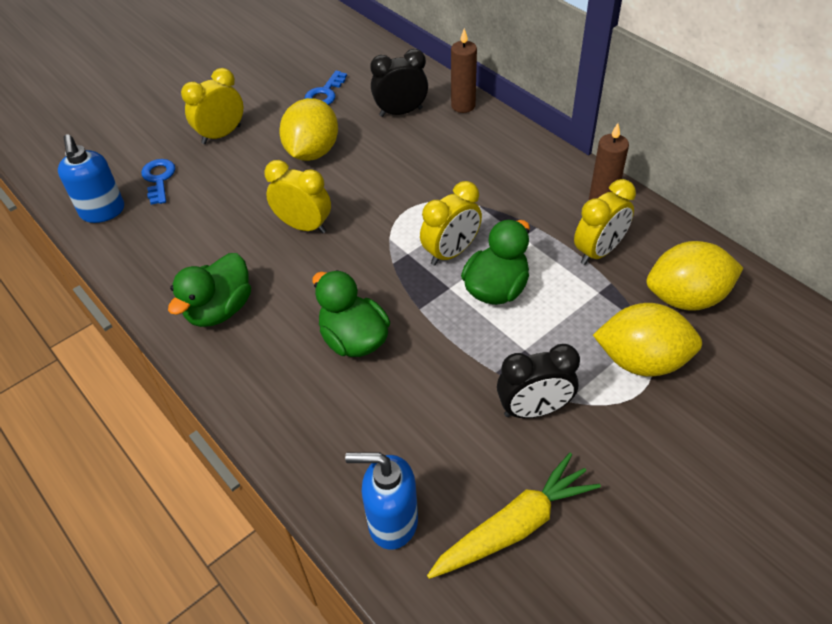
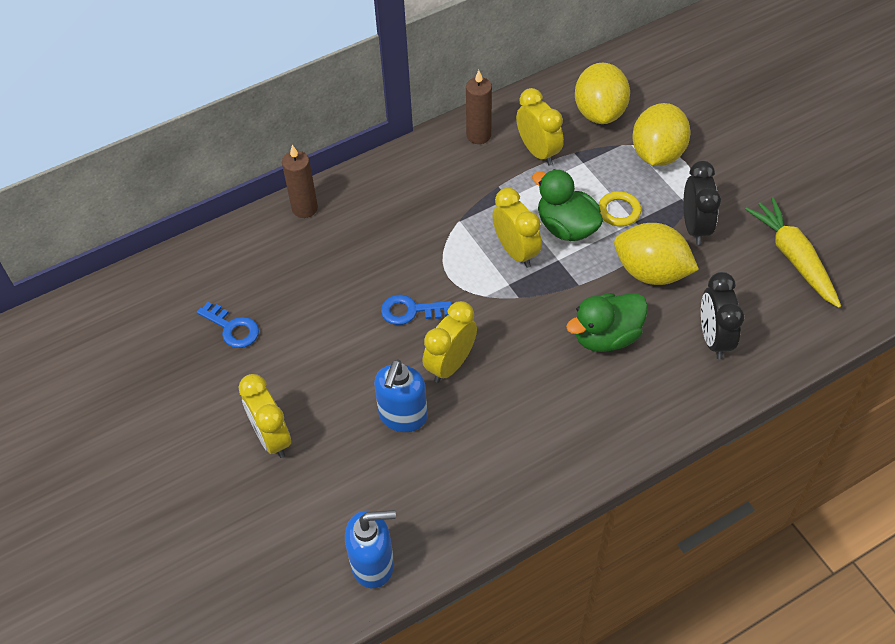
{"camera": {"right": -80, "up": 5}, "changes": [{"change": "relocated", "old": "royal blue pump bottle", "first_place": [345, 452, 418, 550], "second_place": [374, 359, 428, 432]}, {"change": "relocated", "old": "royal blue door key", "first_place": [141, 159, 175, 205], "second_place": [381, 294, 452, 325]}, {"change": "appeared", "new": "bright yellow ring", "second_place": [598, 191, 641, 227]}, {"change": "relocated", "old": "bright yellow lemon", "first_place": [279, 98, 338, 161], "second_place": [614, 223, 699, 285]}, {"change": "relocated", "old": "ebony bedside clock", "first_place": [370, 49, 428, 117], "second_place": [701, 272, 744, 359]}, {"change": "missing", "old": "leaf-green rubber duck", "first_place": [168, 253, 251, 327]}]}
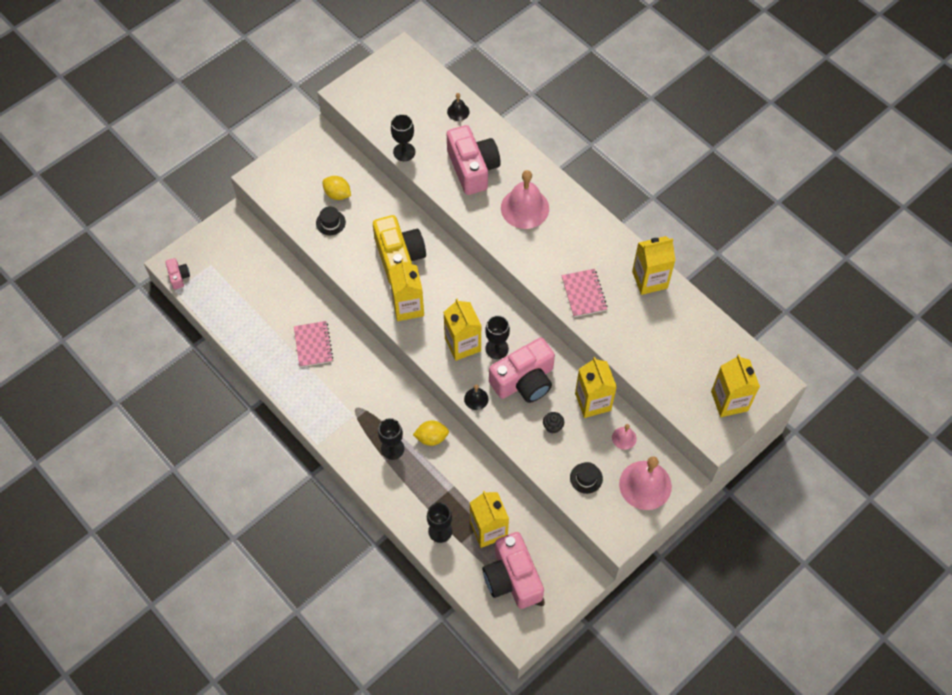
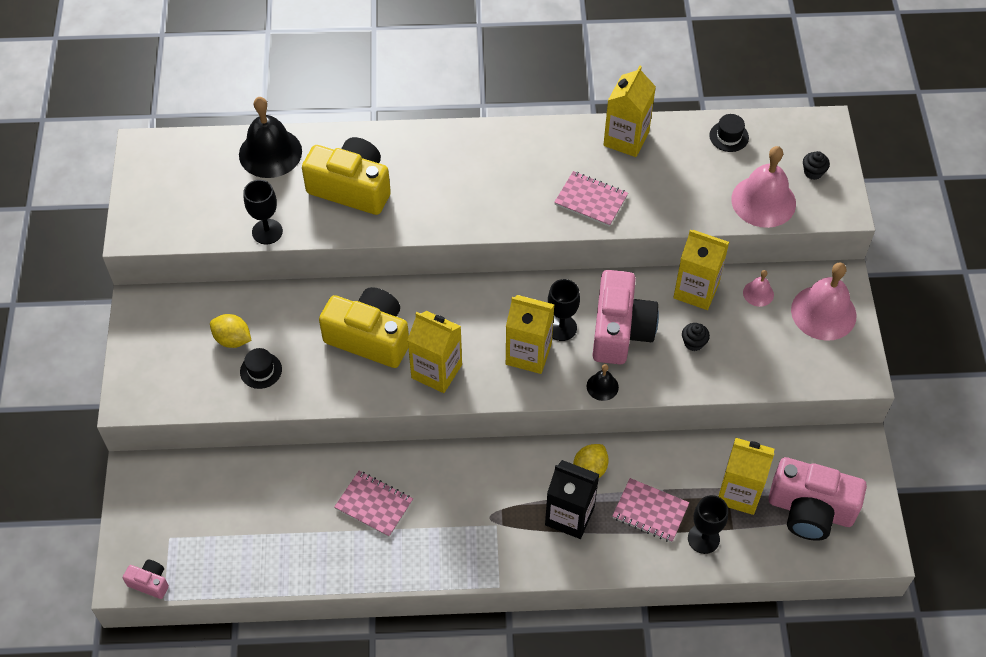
{"camera": {"right": -50, "up": -5}, "changes": [{"change": "spun", "old": "bright yellow lemon", "first_place": [322, 176, 351, 200], "second_place": [210, 314, 252, 348], "degrees": 45}, {"change": "size", "old": "ebony bell", "first_place": [447, 93, 469, 121], "second_place": [239, 97, 302, 178], "factor": 2.09}, {"change": "colour", "old": "rose-pink camera", "new": "bright yellow camera", "first_place": [447, 125, 501, 195], "second_place": [302, 137, 391, 215]}, {"change": "exchanged", "old": "ebony goblet", "new": "ebony milk carton", "first_place": [378, 418, 404, 460], "second_place": [545, 460, 599, 539]}, {"change": "appeared", "new": "rose-pink notepad", "second_place": [612, 478, 689, 543]}, {"change": "relocated", "old": "ebony top hat", "first_place": [570, 462, 603, 494], "second_place": [709, 114, 749, 152]}, {"change": "relocated", "old": "rose-pink bell", "first_place": [501, 170, 549, 229], "second_place": [731, 146, 796, 228]}, {"change": "exchanged", "old": "bright yellow milk carton", "new": "ebony fairy cake", "first_place": [711, 354, 760, 417], "second_place": [803, 151, 830, 180]}]}
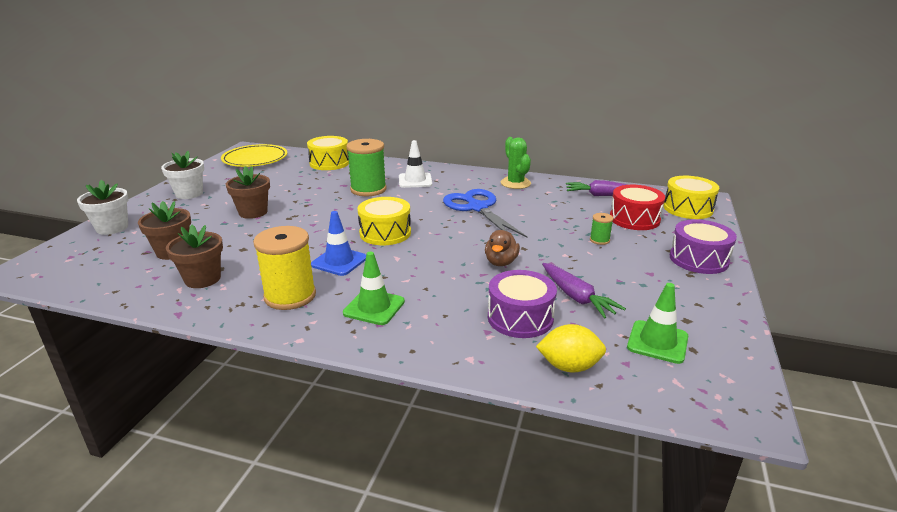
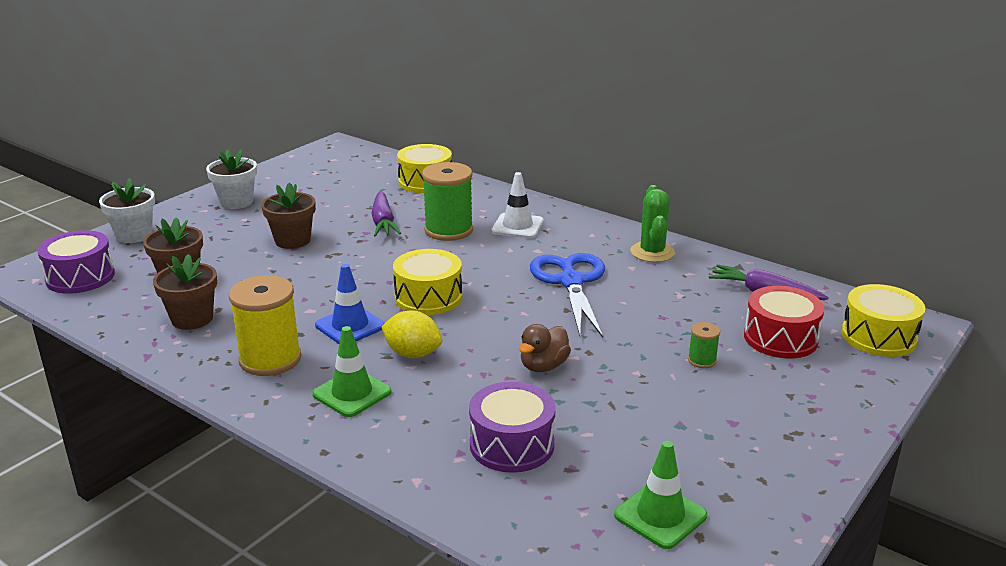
{"camera": {"right": 20, "up": 0}, "changes": [{"change": "relocated", "old": "purple snare drum", "first_place": [670, 219, 737, 274], "second_place": [37, 230, 115, 294]}, {"change": "relocated", "old": "purple toy carrot", "first_place": [542, 263, 626, 319], "second_place": [371, 191, 401, 237]}, {"change": "relocated", "old": "bright yellow lemon", "first_place": [536, 324, 606, 372], "second_place": [381, 310, 443, 358]}, {"change": "missing", "old": "bright yellow flat dish", "first_place": [221, 144, 287, 167]}]}
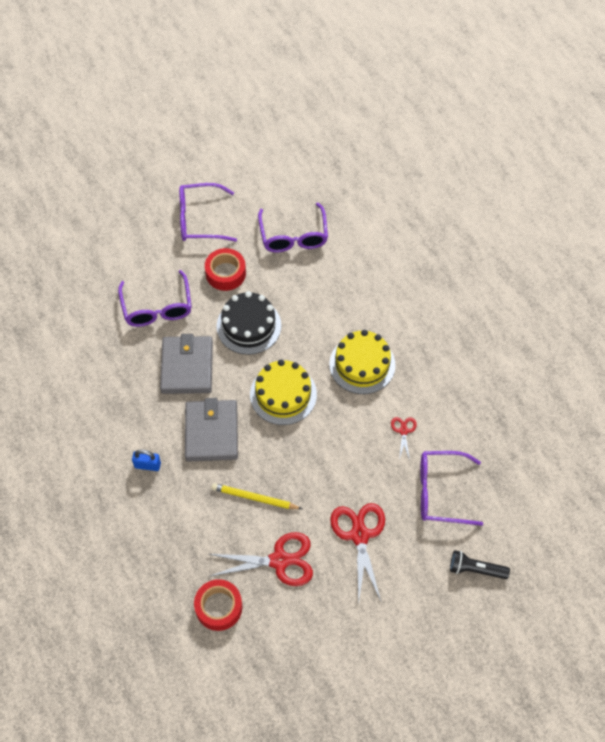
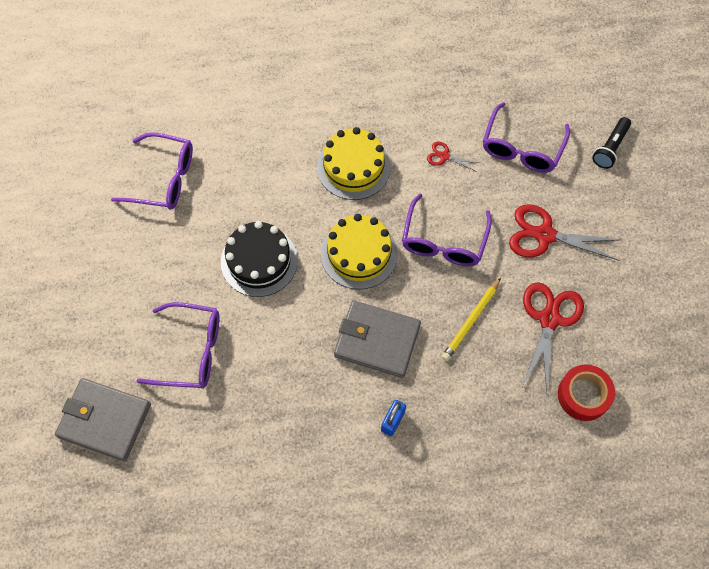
{"camera": {"right": -70, "up": 5}, "changes": [{"change": "relocated", "old": "ash-grey wallet", "first_place": [160, 334, 213, 394], "second_place": [55, 378, 151, 461]}, {"change": "relocated", "old": "purple eyeglasses", "first_place": [179, 183, 237, 242], "second_place": [402, 194, 492, 267]}, {"change": "missing", "old": "crimson sticky tape", "first_place": [205, 248, 246, 291]}]}
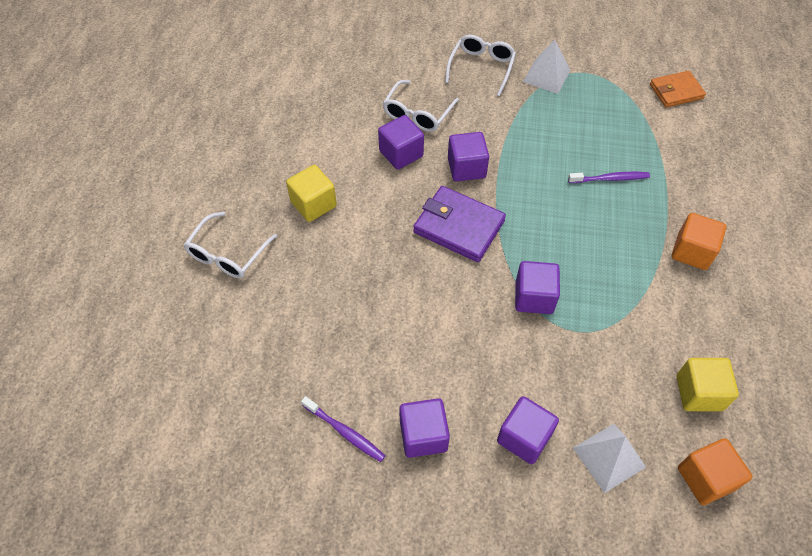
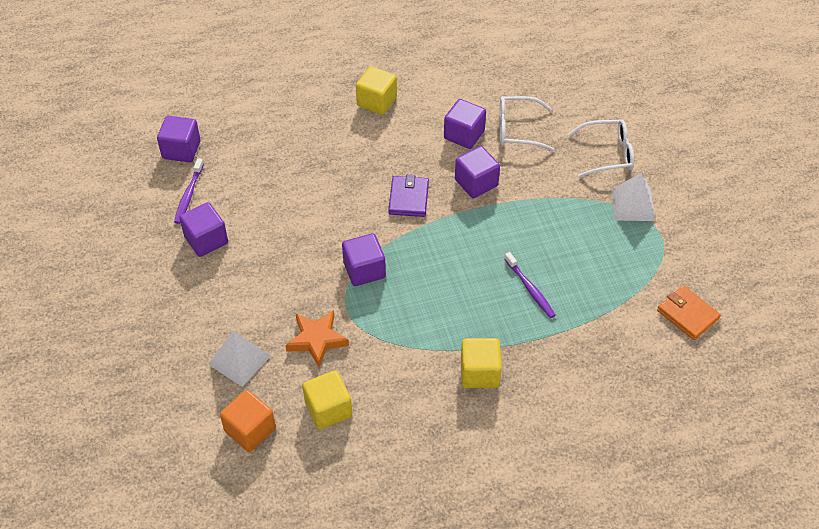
{"camera": {"right": 65, "up": -5}, "changes": [{"change": "relocated", "old": "purple cube", "first_place": [497, 396, 559, 464], "second_place": [157, 116, 201, 162]}, {"change": "appeared", "new": "orange-coloured star", "second_place": [285, 310, 349, 367]}, {"change": "size", "old": "purple wallet", "first_place": [413, 186, 506, 262], "second_place": [388, 175, 429, 217], "factor": 0.66}, {"change": "colour", "old": "orange-coloured cube", "new": "bright yellow cube", "first_place": [672, 213, 726, 270], "second_place": [461, 338, 502, 388]}, {"change": "missing", "old": "white eyeglasses", "first_place": [184, 212, 277, 278]}]}
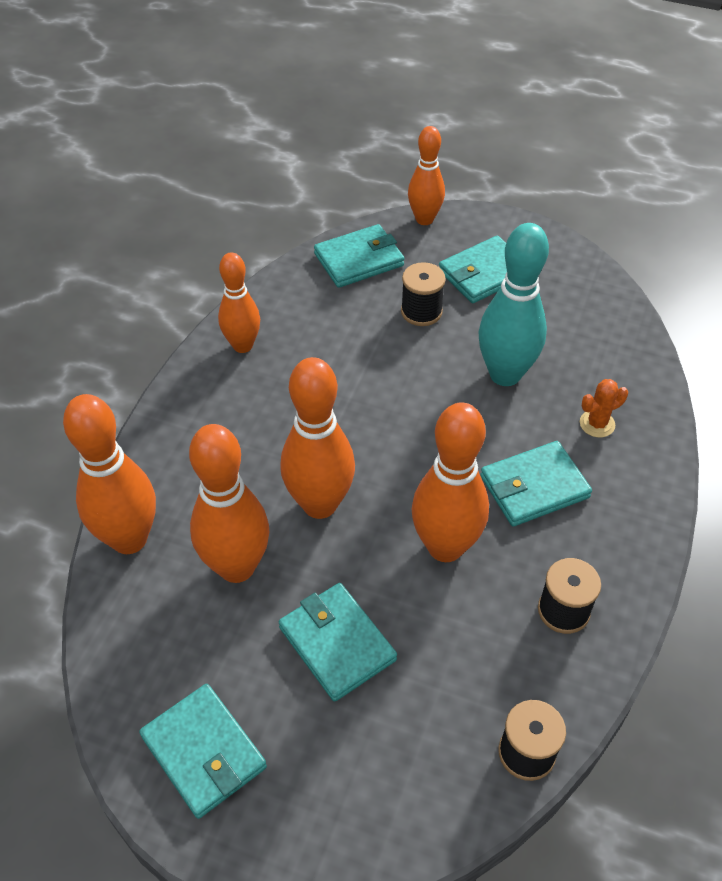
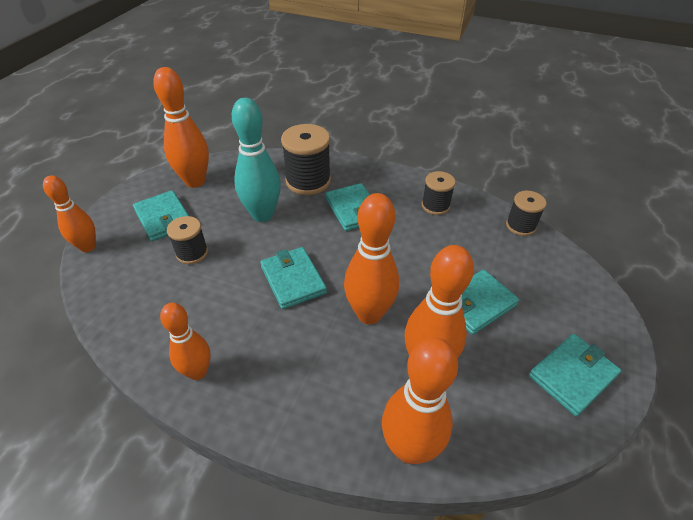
{"camera": {"right": -90, "up": -5}, "changes": [{"change": "relocated", "old": "orange-coloured skittle", "first_place": [412, 402, 489, 562], "second_place": [153, 67, 209, 188]}, {"change": "relocated", "old": "aqua wallet", "first_place": [314, 224, 405, 288], "second_place": [260, 247, 327, 309]}, {"change": "exchanged", "old": "orange-coloured prickly plant", "new": "ebony bobbin", "first_place": [580, 379, 628, 438], "second_place": [281, 124, 331, 195]}]}
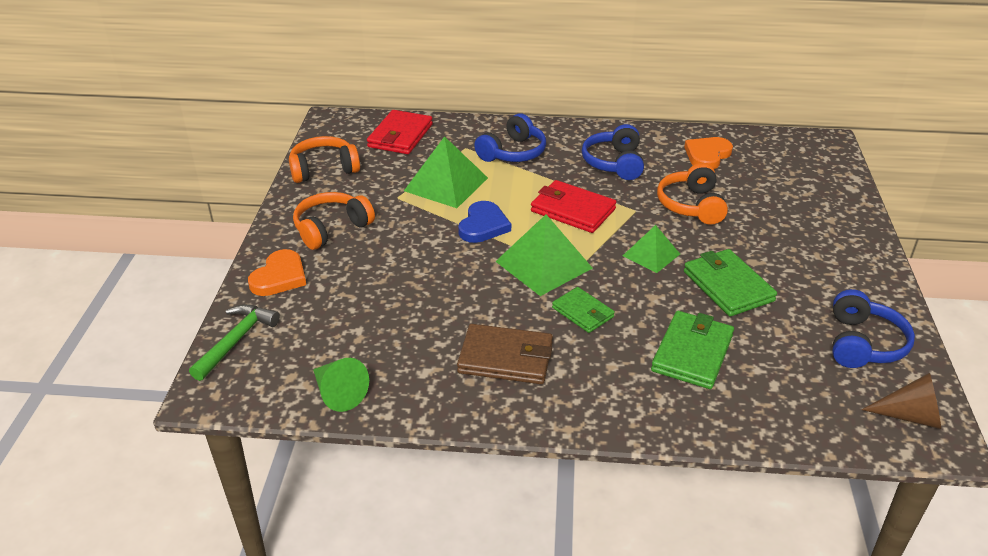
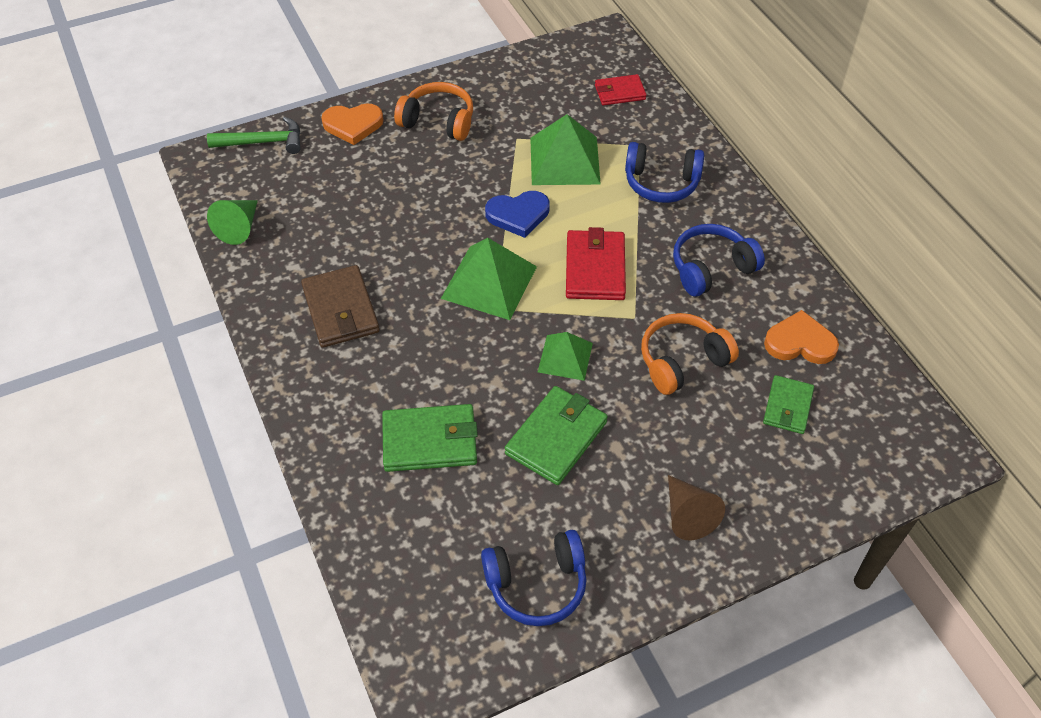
{"camera": {"right": 60, "up": 15}, "changes": [{"change": "size", "old": "crimson wallet", "first_place": [367, 110, 433, 154], "second_place": [595, 74, 646, 105], "factor": 0.64}, {"change": "relocated", "old": "brown cone shape", "first_place": [862, 373, 941, 429], "second_place": [668, 475, 725, 541]}, {"change": "relocated", "old": "leaf-green wallet", "first_place": [552, 287, 615, 333], "second_place": [763, 375, 814, 434]}, {"change": "missing", "old": "orange-coloured headphones", "first_place": [289, 136, 360, 183]}]}
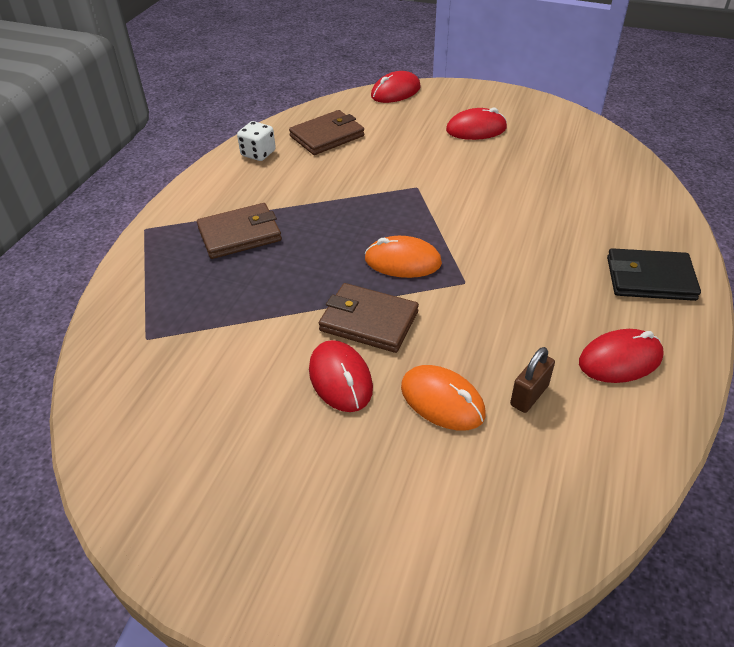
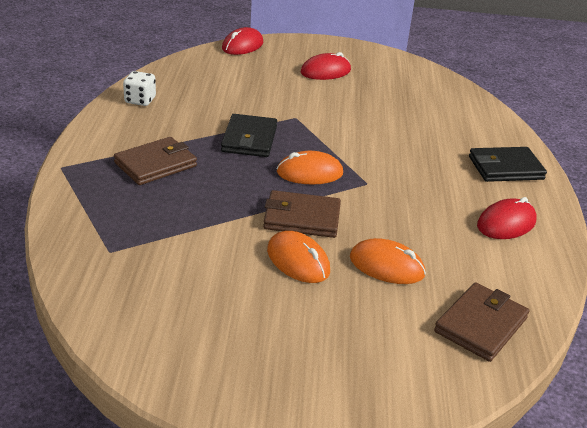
{"camera": {"right": -20, "up": -10}, "changes": [{"change": "appeared", "new": "ebony wallet", "second_place": [221, 114, 277, 157]}, {"change": "colour", "old": "crimson mouse", "new": "orange-coloured mouse", "first_place": [309, 340, 373, 412], "second_place": [267, 231, 330, 283]}, {"change": "relocated", "old": "brown wallet", "first_place": [289, 110, 364, 155], "second_place": [434, 282, 529, 362]}, {"change": "missing", "old": "brown padlock", "first_place": [510, 347, 555, 413]}]}
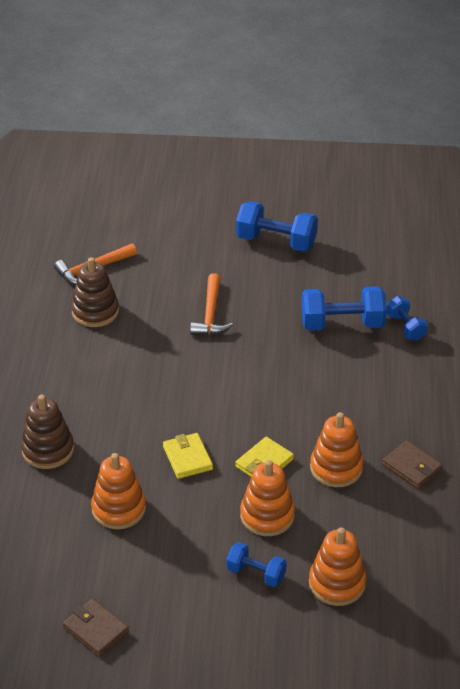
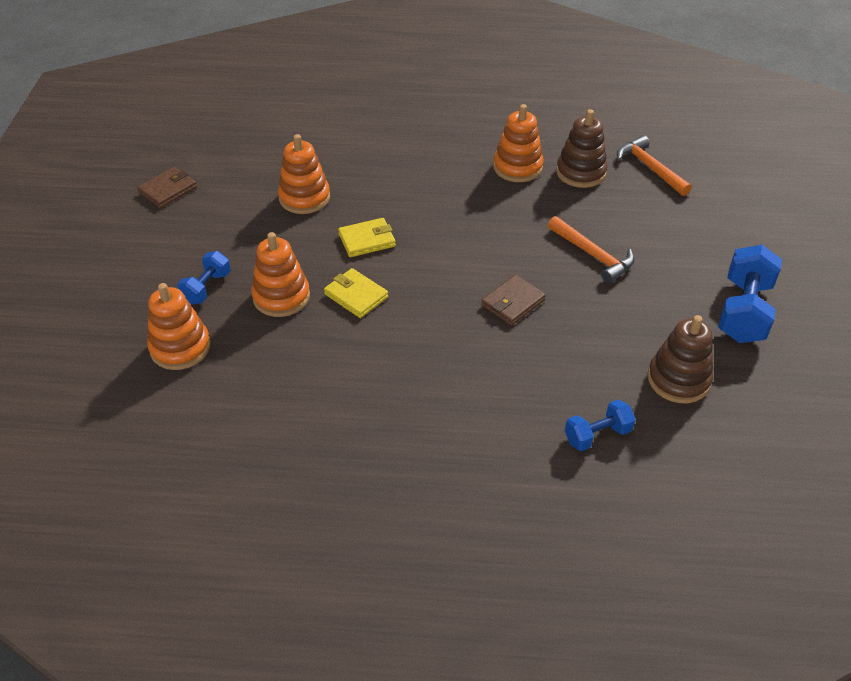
{"camera": {"right": 90, "up": 5}, "changes": [{"change": "relocated", "old": "brown wallet", "first_place": [382, 441, 442, 489], "second_place": [481, 275, 546, 326]}, {"change": "relocated", "old": "orange-coloured ring stacker", "first_place": [310, 412, 363, 487], "second_place": [493, 104, 544, 182]}, {"change": "spun", "old": "orange-coloured carpenter's hammer", "first_place": [190, 273, 233, 335], "second_place": [548, 216, 634, 284], "degrees": -135}, {"change": "relocated", "old": "brown ring stacker", "first_place": [21, 395, 74, 469], "second_place": [648, 315, 713, 403]}, {"change": "missing", "old": "royal blue dumbbell", "first_place": [301, 286, 387, 331]}]}
